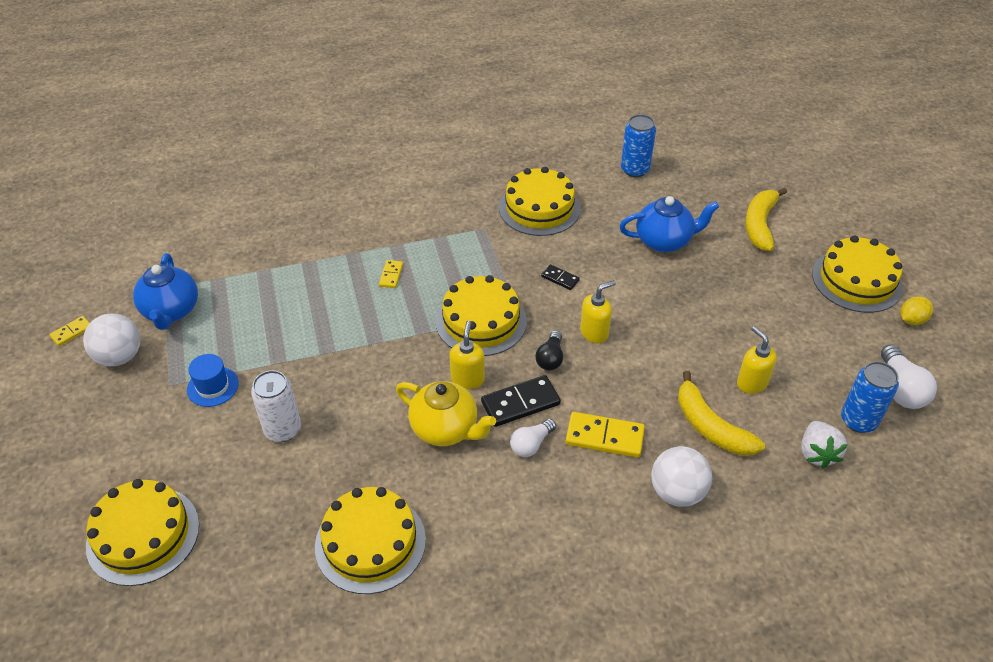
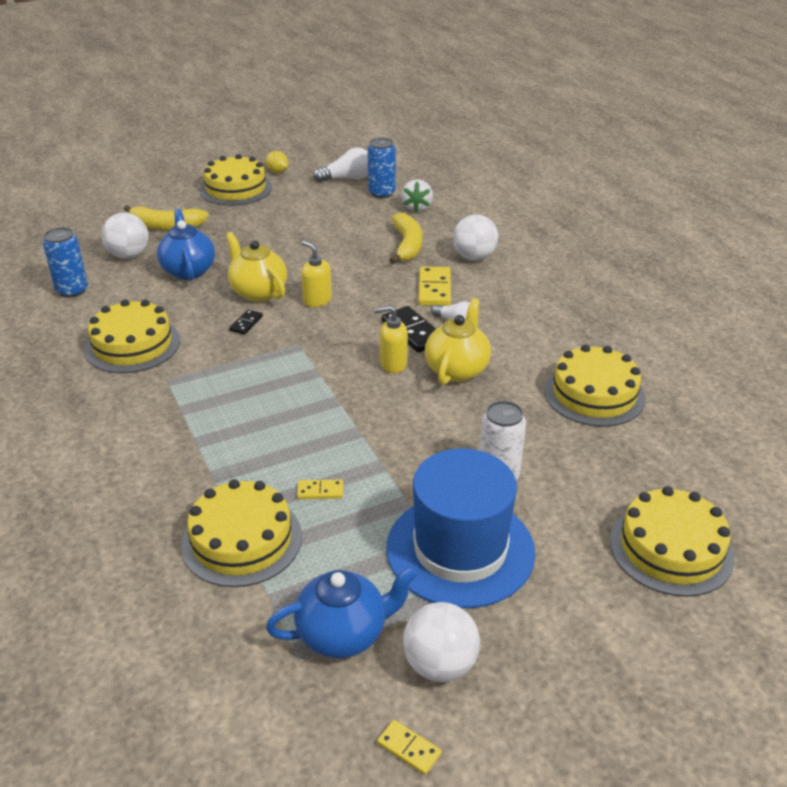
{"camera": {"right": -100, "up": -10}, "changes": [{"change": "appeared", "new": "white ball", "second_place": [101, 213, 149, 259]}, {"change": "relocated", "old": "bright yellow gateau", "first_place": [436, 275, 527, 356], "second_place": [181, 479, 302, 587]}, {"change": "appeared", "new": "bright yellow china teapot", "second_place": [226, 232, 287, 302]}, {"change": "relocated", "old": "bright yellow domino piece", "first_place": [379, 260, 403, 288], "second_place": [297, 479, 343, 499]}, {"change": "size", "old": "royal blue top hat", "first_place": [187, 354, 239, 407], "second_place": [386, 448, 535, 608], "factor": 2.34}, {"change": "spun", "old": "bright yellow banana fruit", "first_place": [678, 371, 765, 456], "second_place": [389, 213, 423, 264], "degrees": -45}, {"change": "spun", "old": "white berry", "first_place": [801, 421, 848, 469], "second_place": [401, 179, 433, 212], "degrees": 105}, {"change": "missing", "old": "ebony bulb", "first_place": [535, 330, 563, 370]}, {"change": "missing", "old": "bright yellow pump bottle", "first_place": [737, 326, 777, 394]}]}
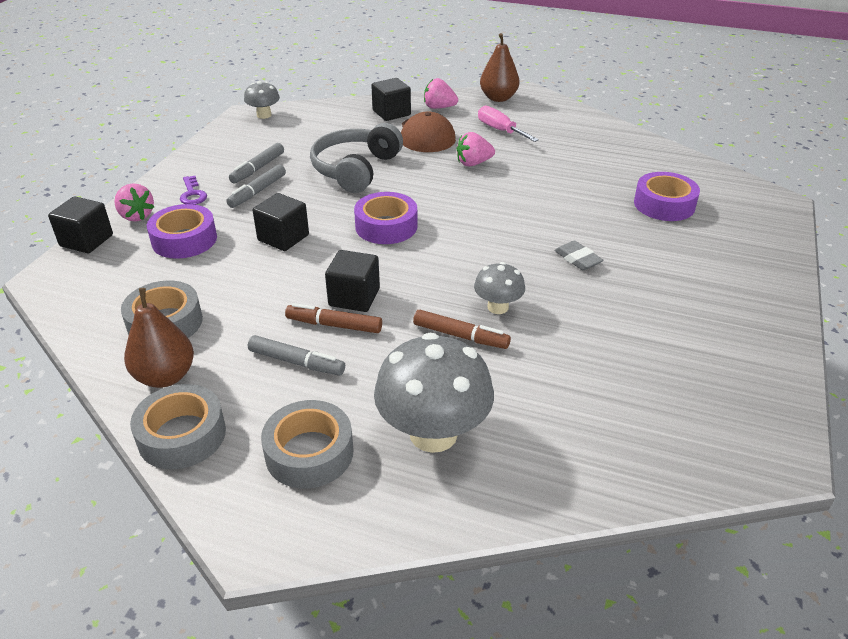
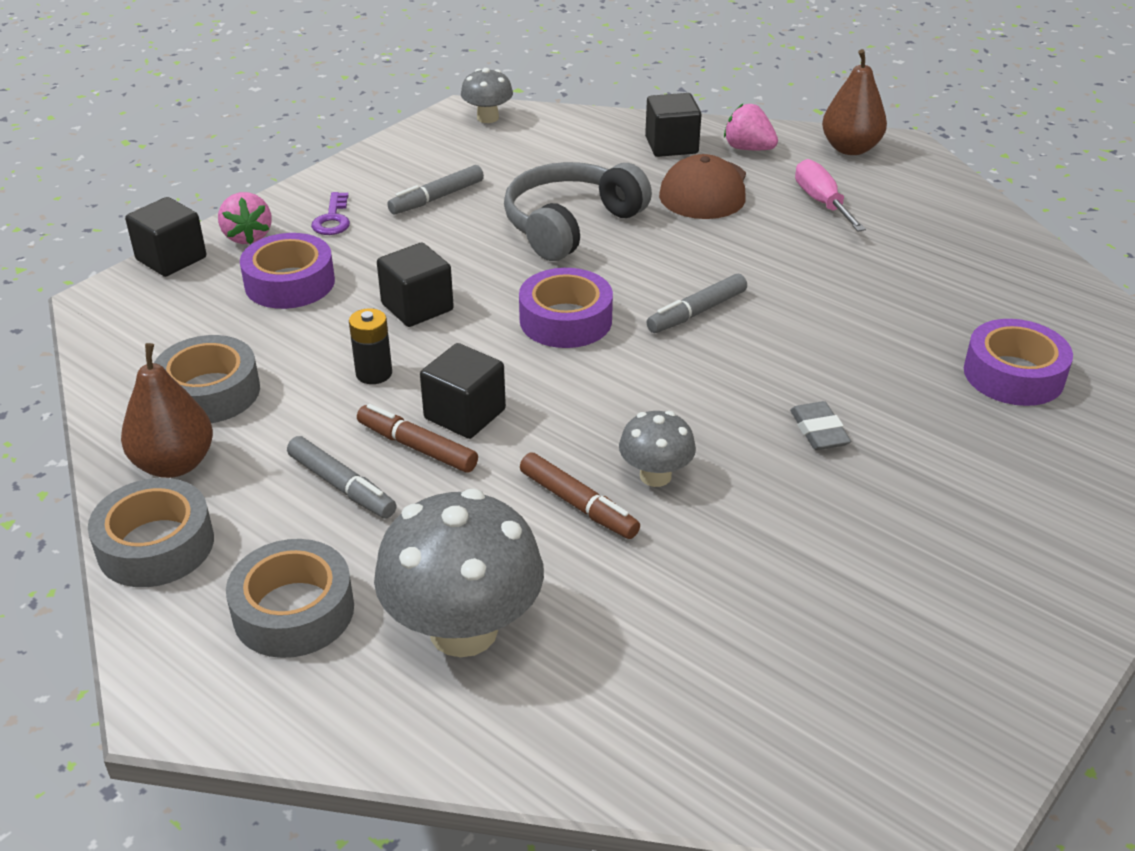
{"camera": {"right": 20, "up": 0}, "changes": [{"change": "appeared", "new": "ebony battery", "second_place": [349, 308, 392, 384]}, {"change": "relocated", "old": "ash-grey felt pen", "first_place": [226, 164, 286, 208], "second_place": [646, 274, 747, 333]}, {"change": "missing", "old": "rose-pink berry", "first_place": [456, 132, 495, 166]}]}
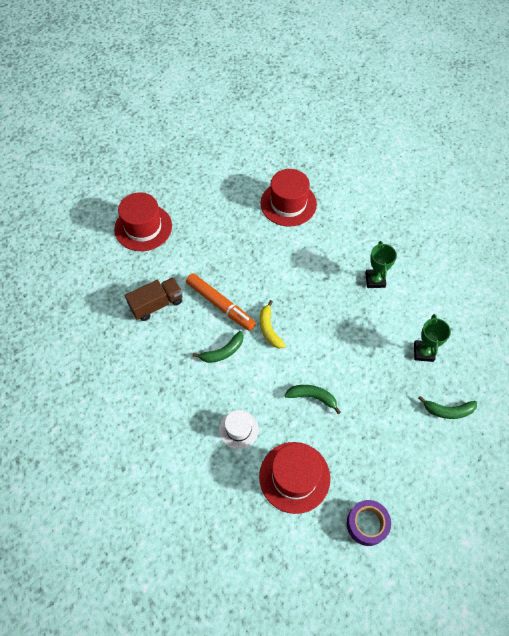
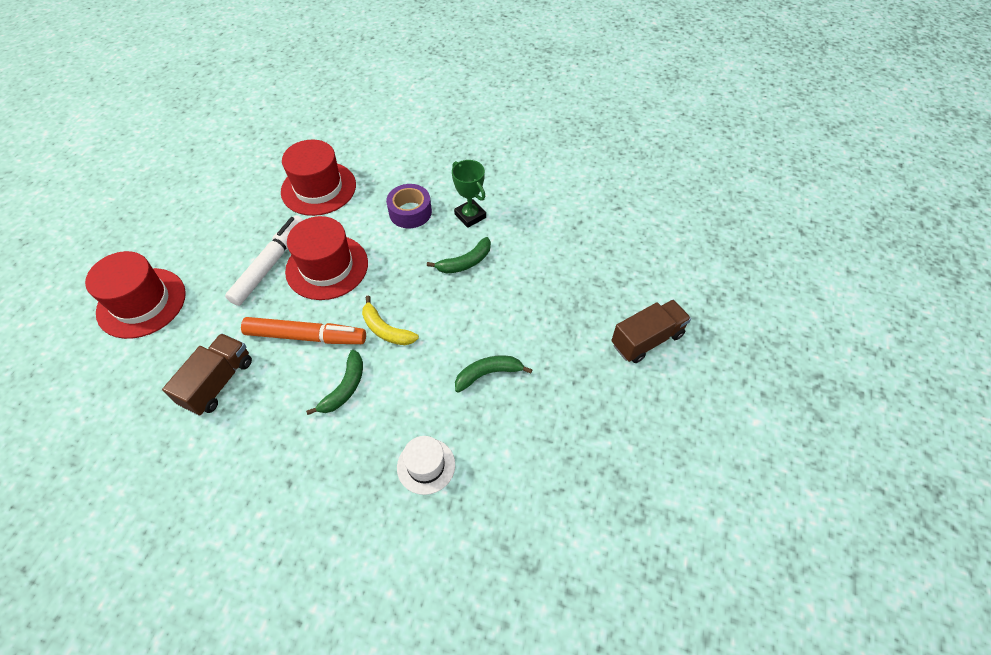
{"camera": {"right": -35, "up": -5}, "changes": [{"change": "appeared", "new": "white felt pen", "second_place": [225, 216, 303, 306]}, {"change": "relocated", "old": "crimson top hat", "first_place": [259, 442, 330, 514], "second_place": [285, 216, 368, 300]}, {"change": "relocated", "old": "purple sticky tape", "first_place": [347, 500, 391, 546], "second_place": [386, 184, 432, 228]}, {"change": "relocated", "old": "leaf-green banana fruit", "first_place": [418, 396, 477, 419], "second_place": [427, 237, 491, 273]}, {"change": "appeared", "new": "brown lorry", "second_place": [611, 300, 691, 363]}, {"change": "missing", "old": "leaf-green award cup", "first_place": [414, 314, 451, 362]}]}
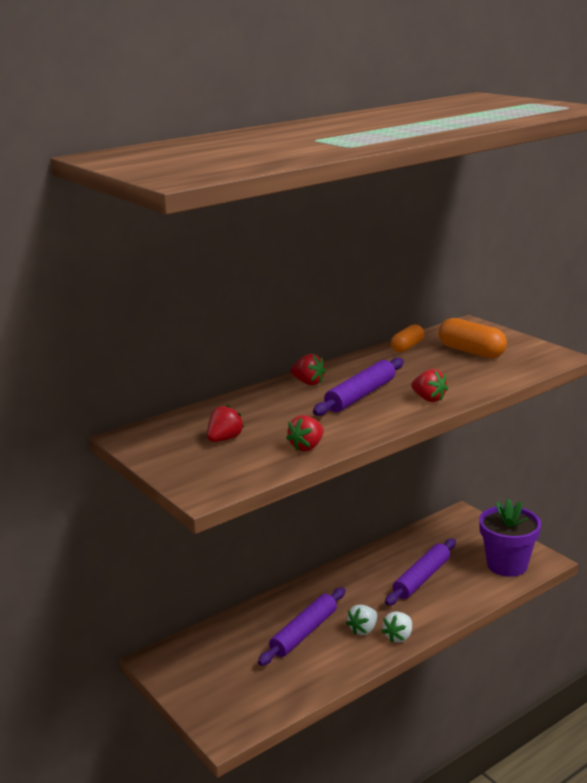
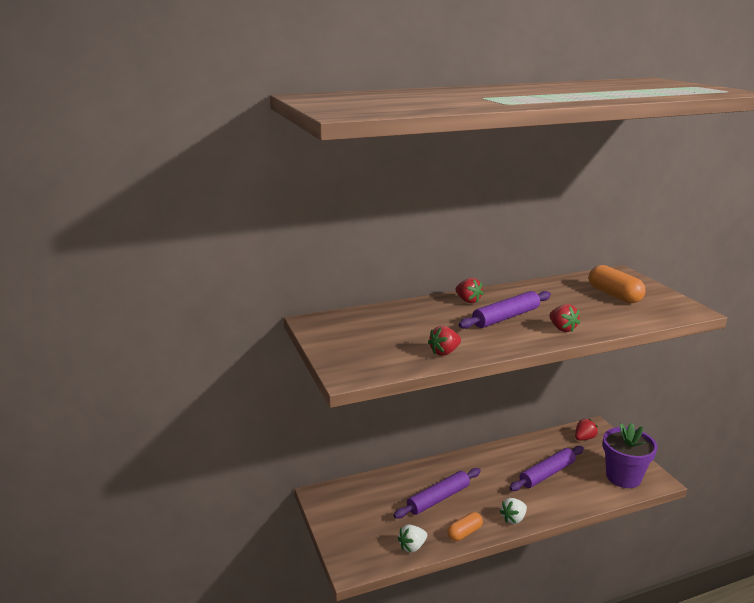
{"camera": {"right": 15, "up": 0}, "changes": [{"change": "relocated", "old": "white berry", "first_place": [346, 605, 377, 635], "second_place": [398, 524, 427, 553]}, {"change": "relocated", "old": "orange-coloured capsule", "first_place": [391, 324, 424, 353], "second_place": [447, 512, 483, 541]}, {"change": "relocated", "old": "crimson berry", "first_place": [207, 405, 244, 442], "second_place": [575, 419, 598, 440]}]}
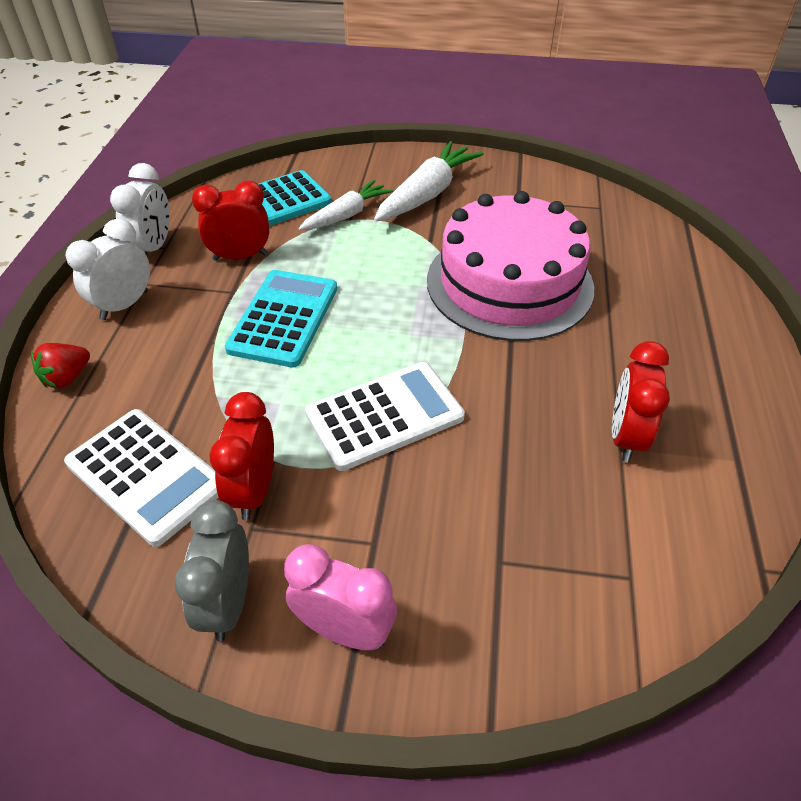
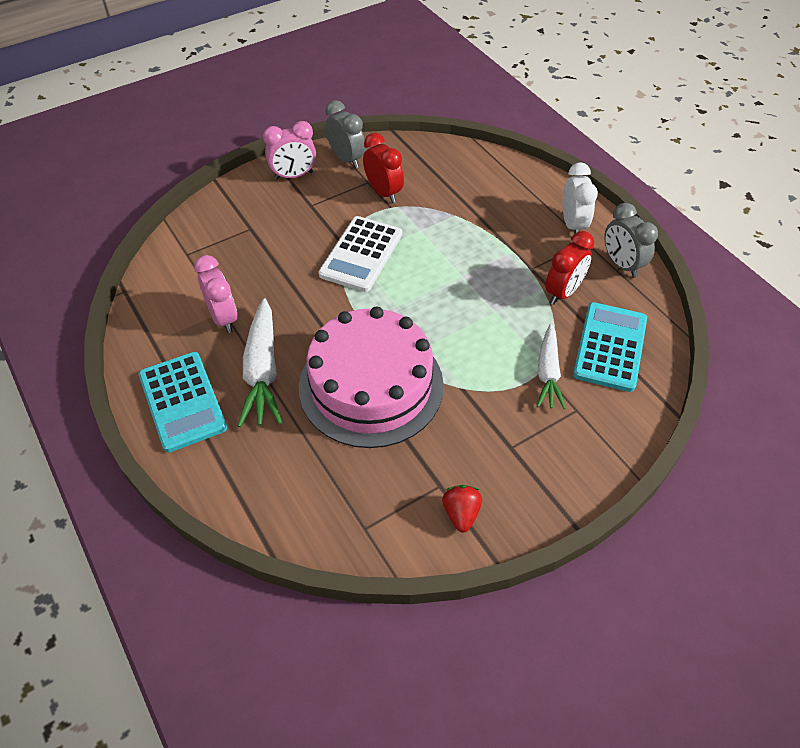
{"camera": {"right": 140, "up": 5}, "changes": [{"change": "relocated", "old": "aqua adding machine", "first_place": [225, 270, 337, 368], "second_place": [139, 352, 227, 452]}, {"change": "colour", "old": "crimson bedside clock", "new": "rose-pink bedside clock", "first_place": [612, 341, 670, 462], "second_place": [194, 255, 237, 333]}, {"change": "relocated", "old": "white toy carrot", "first_place": [374, 141, 484, 222], "second_place": [238, 298, 282, 427]}, {"change": "relocated", "old": "crimson berry", "first_place": [31, 343, 90, 388], "second_place": [442, 485, 482, 533]}, {"change": "colour", "old": "white bedside clock", "new": "ash-grey bedside clock", "first_place": [110, 163, 170, 256], "second_place": [604, 203, 658, 278]}, {"change": "missing", "old": "white adding machine", "first_place": [64, 409, 219, 547]}]}
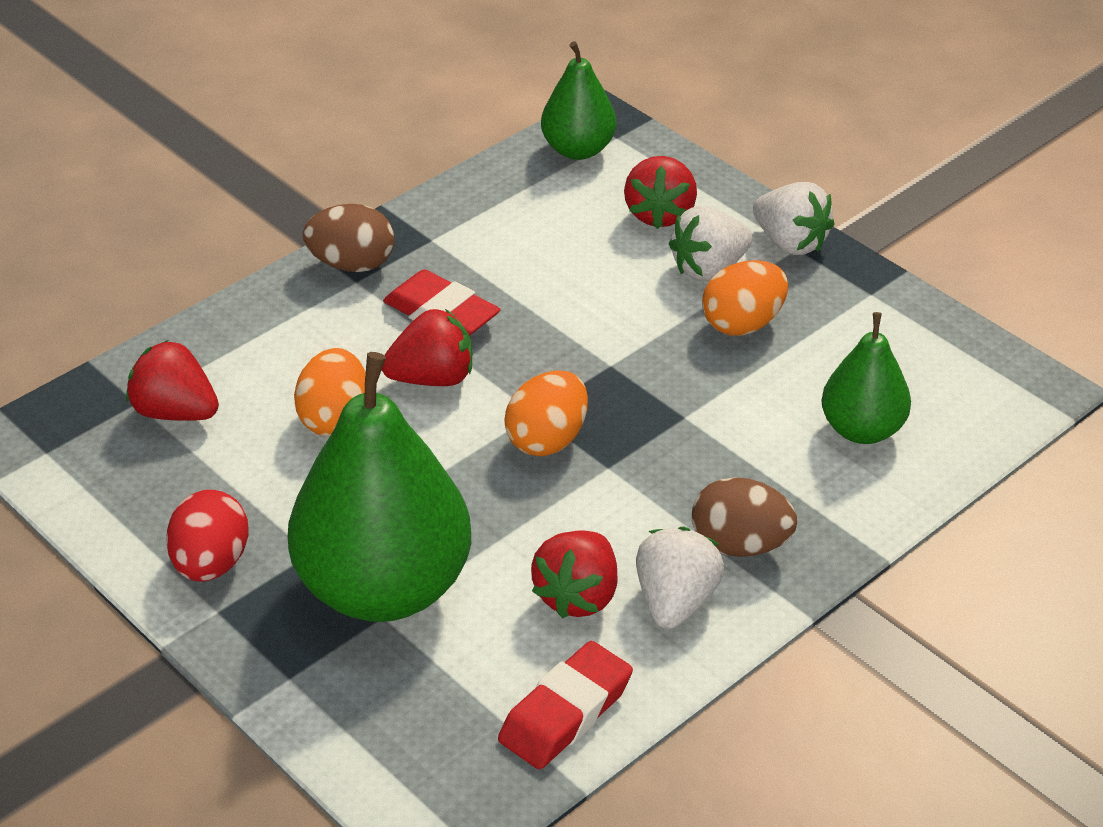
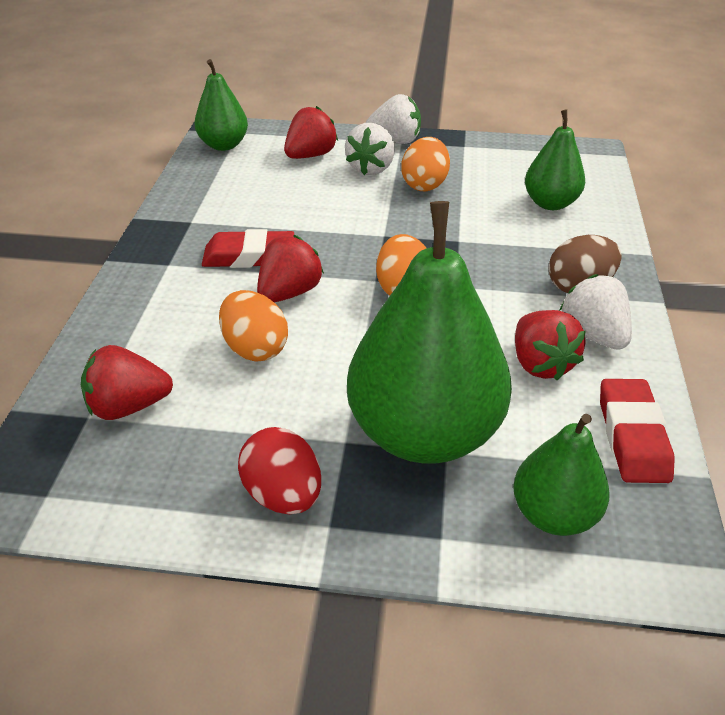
{"camera": {"right": -40, "up": 0}, "changes": [{"change": "spun", "old": "crimson berry", "first_place": [624, 156, 697, 229], "second_place": [284, 106, 338, 159], "degrees": -105}, {"change": "appeared", "new": "leaf-green pear fruit", "second_place": [513, 414, 610, 536]}, {"change": "missing", "old": "brown egg shape", "first_place": [303, 204, 394, 272]}]}
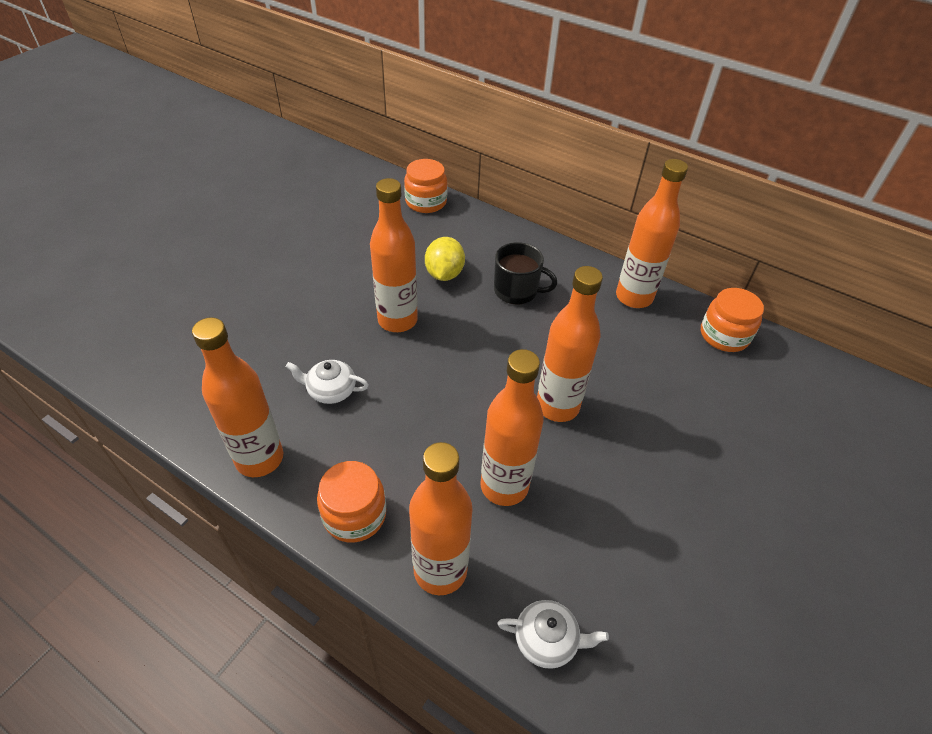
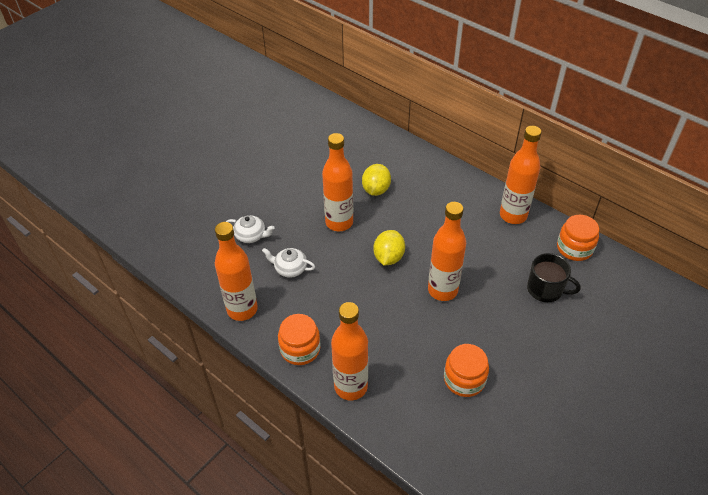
{"camera": {"right": 10, "up": 0}, "changes": [{"change": "relocated", "old": "white china teapot", "first_place": [497, 600, 609, 669], "second_place": [226, 215, 275, 243]}, {"change": "appeared", "new": "bright yellow lemon", "second_place": [373, 230, 405, 266]}, {"change": "relocated", "old": "orange-coloured jam jar", "first_place": [404, 159, 447, 213], "second_place": [444, 344, 489, 397]}, {"change": "relocated", "old": "ebony coffee mug", "first_place": [494, 242, 557, 304], "second_place": [527, 253, 581, 302]}, {"change": "missing", "old": "orange-coloured bottle", "first_place": [480, 349, 544, 506]}]}
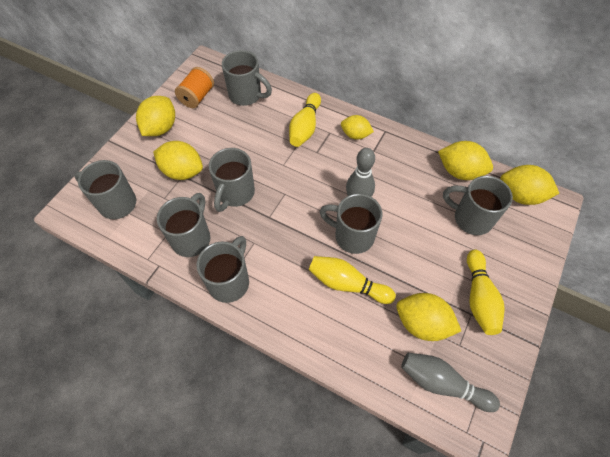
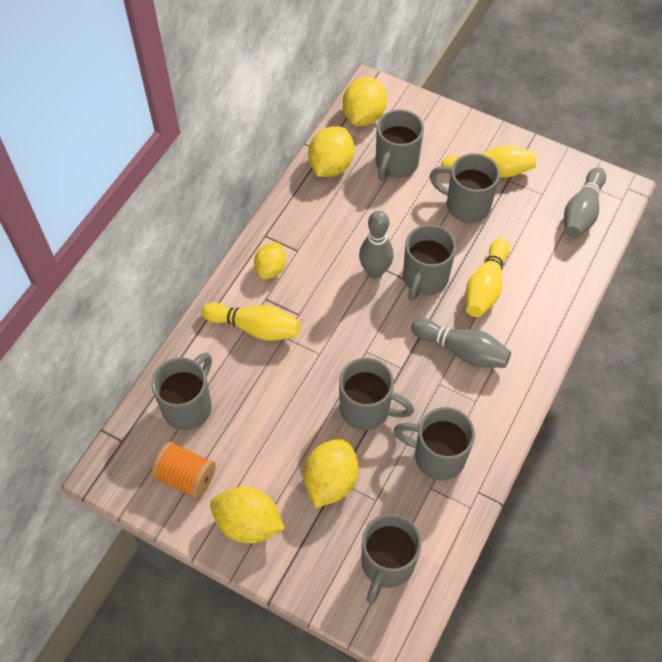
{"camera": {"right": -90, "up": 0}, "changes": [{"change": "appeared", "new": "ash-grey skittle", "second_place": [411, 318, 511, 368]}, {"change": "relocated", "old": "ash-grey coffee mug", "first_place": [197, 236, 249, 303], "second_place": [430, 153, 500, 223]}, {"change": "missing", "old": "bright yellow lemon", "first_place": [396, 293, 461, 341]}]}
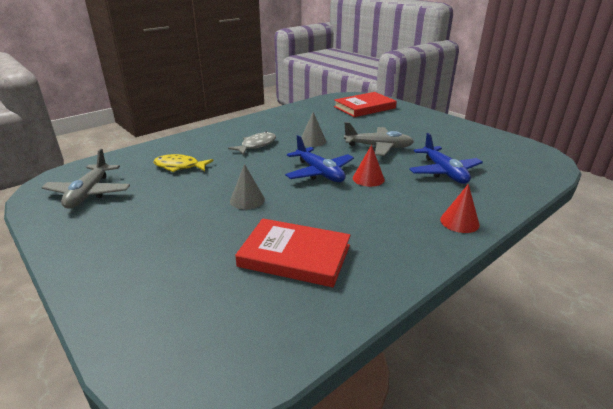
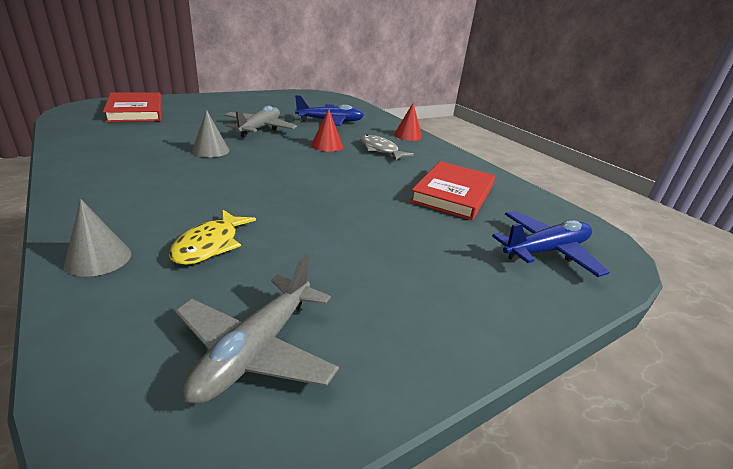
{"camera": {"right": -85, "up": 0}, "changes": [{"change": "relocated", "old": "ash-grey cone shape", "first_place": [230, 164, 265, 209], "second_place": [64, 199, 131, 277]}, {"change": "spun", "old": "ash-grey toy plane", "first_place": [41, 149, 130, 209], "second_place": [175, 255, 339, 404], "degrees": 105}, {"change": "relocated", "old": "ash-grey fish figure", "first_place": [228, 132, 276, 155], "second_place": [360, 135, 414, 160]}, {"change": "relocated", "old": "royal blue toy plane", "first_place": [285, 135, 354, 182], "second_place": [492, 211, 609, 277]}]}
